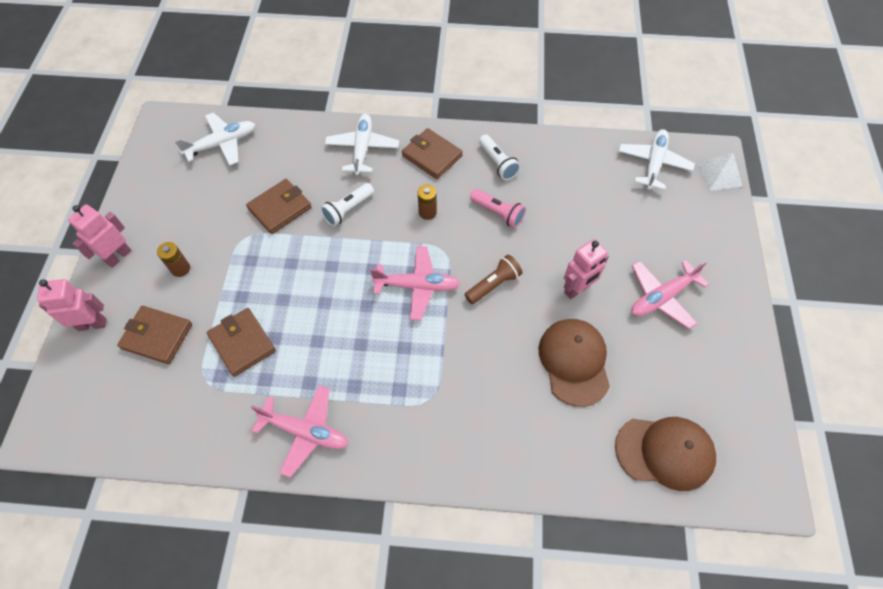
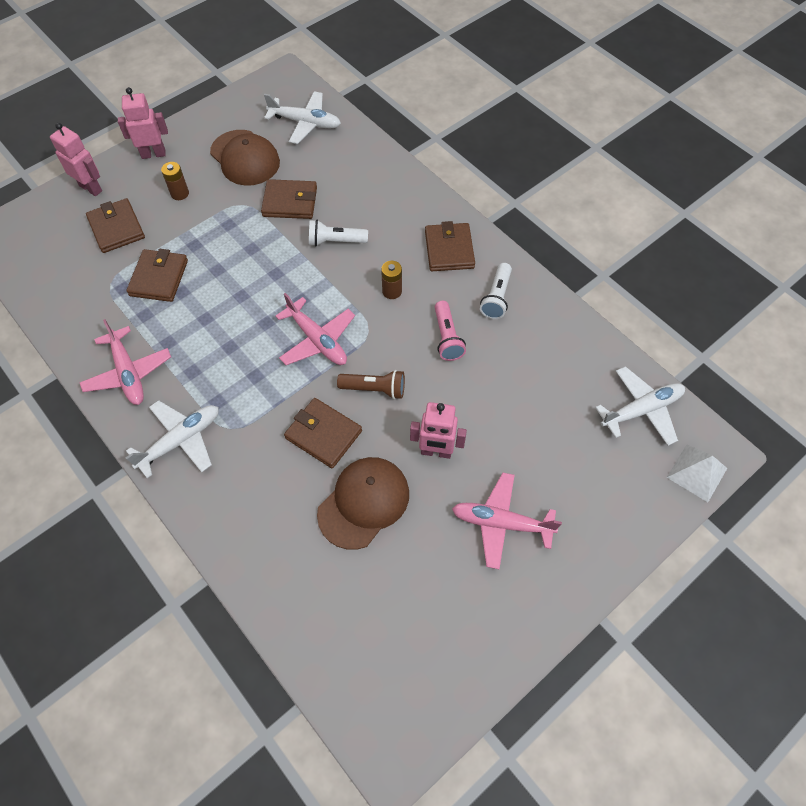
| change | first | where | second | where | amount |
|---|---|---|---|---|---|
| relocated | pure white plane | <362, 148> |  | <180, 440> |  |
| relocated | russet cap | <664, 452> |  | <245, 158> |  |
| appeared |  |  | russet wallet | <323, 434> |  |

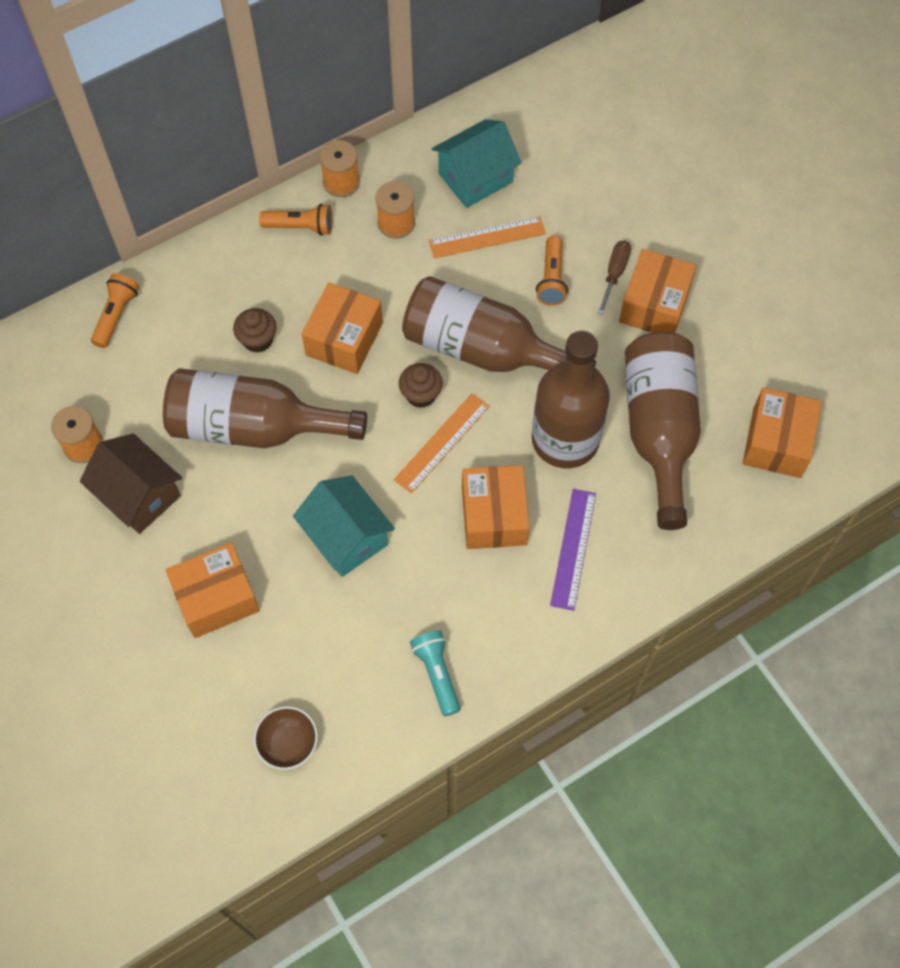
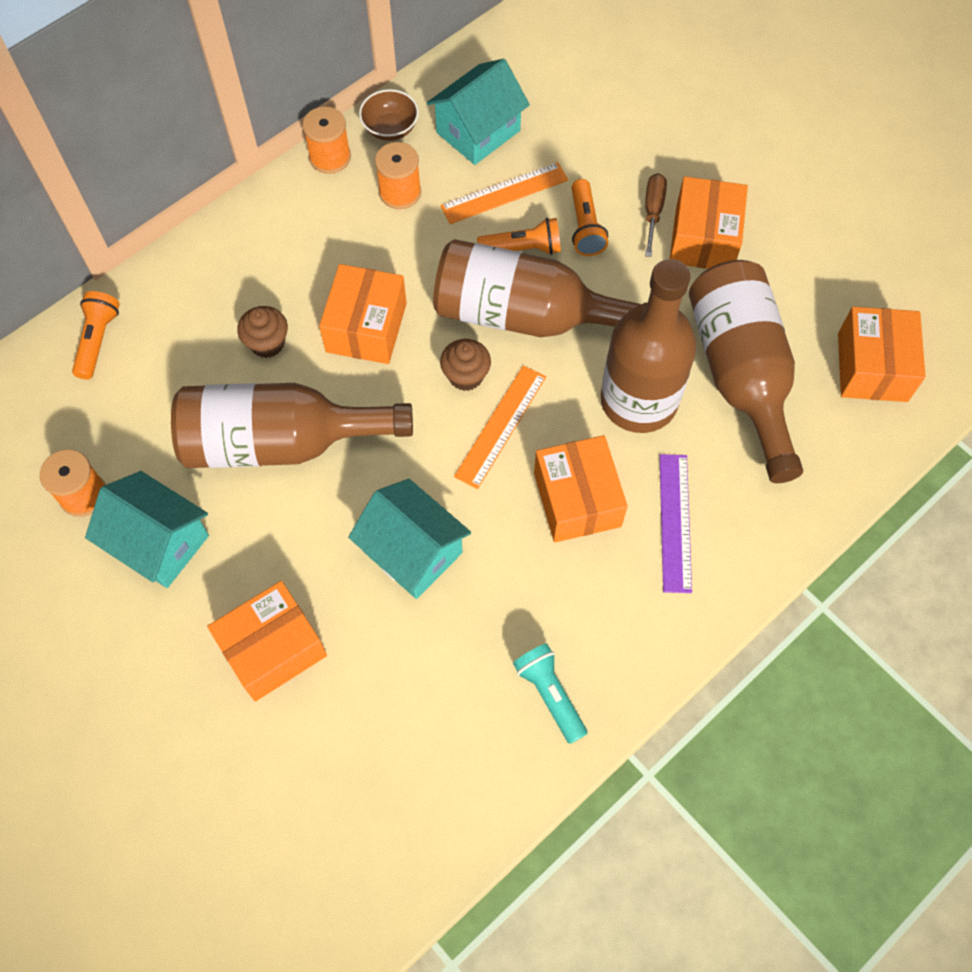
| change | first | where | second | where | amount |
|---|---|---|---|---|---|
| colour | russet house | <139, 495> | aqua house | <159, 542> |  |
| relocated | russet bowl | <288, 743> |  | <390, 128> |  |
| relocated | bright orange flashlight | <300, 227> |  | <522, 249> |  |

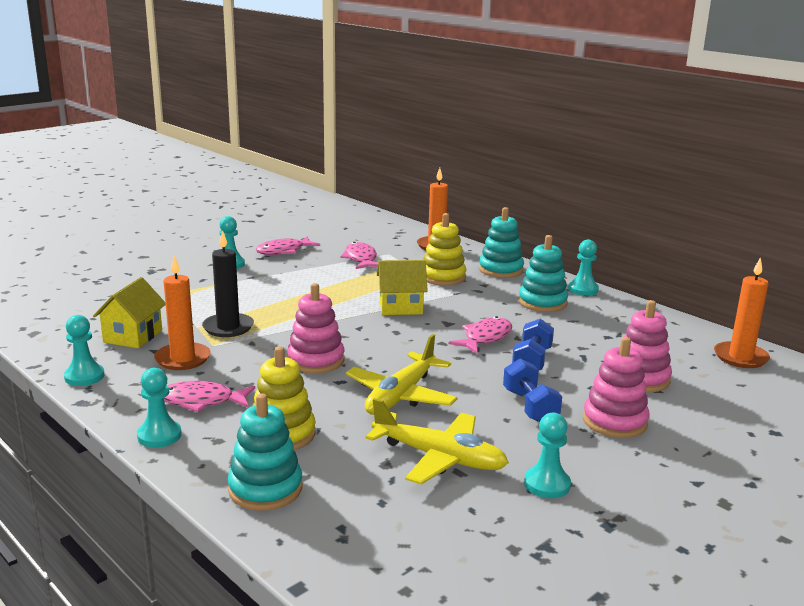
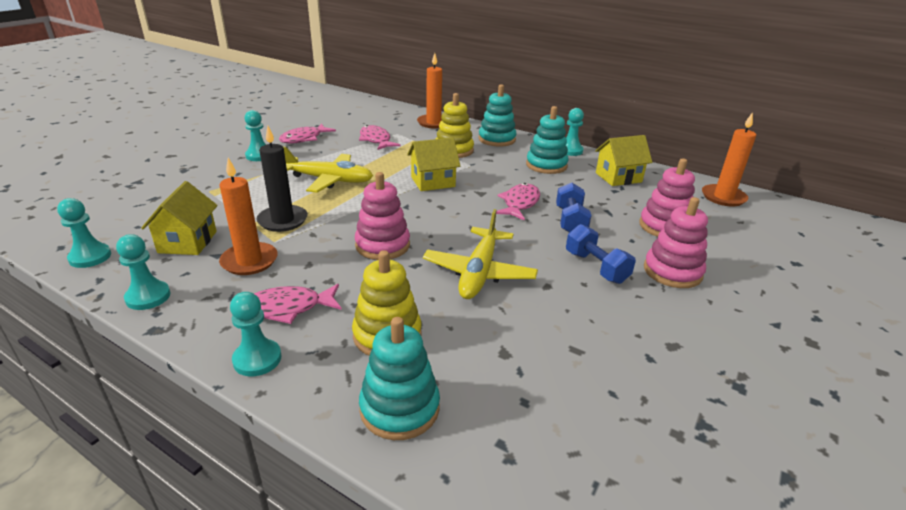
| change | first | where | second | where | amount |
|---|---|---|---|---|---|
| relocated | aqua pawn | <547, 484> |  | <90, 257> |  |
| relocated | yellow plane | <439, 458> |  | <329, 180> |  |
| appeared |  |  | yellow house | <618, 177> |  |

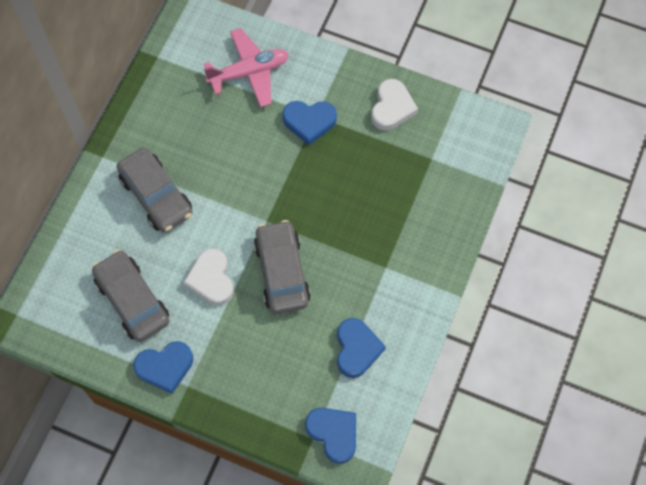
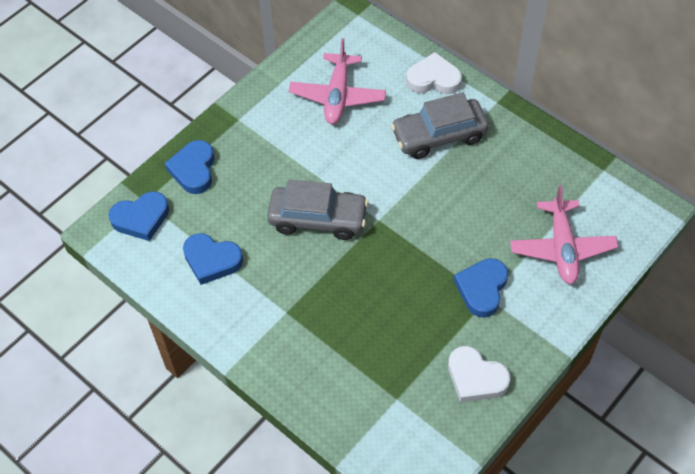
| change | first | where | second | where | amount |
|---|---|---|---|---|---|
| relocated | blue love heart | <165, 367> |  | <193, 170> |  |
| exchanged | gray car | <132, 300> | rose-pink plane | <337, 96> |  |
| relocated | pure white love heart | <211, 279> |  | <433, 79> |  |

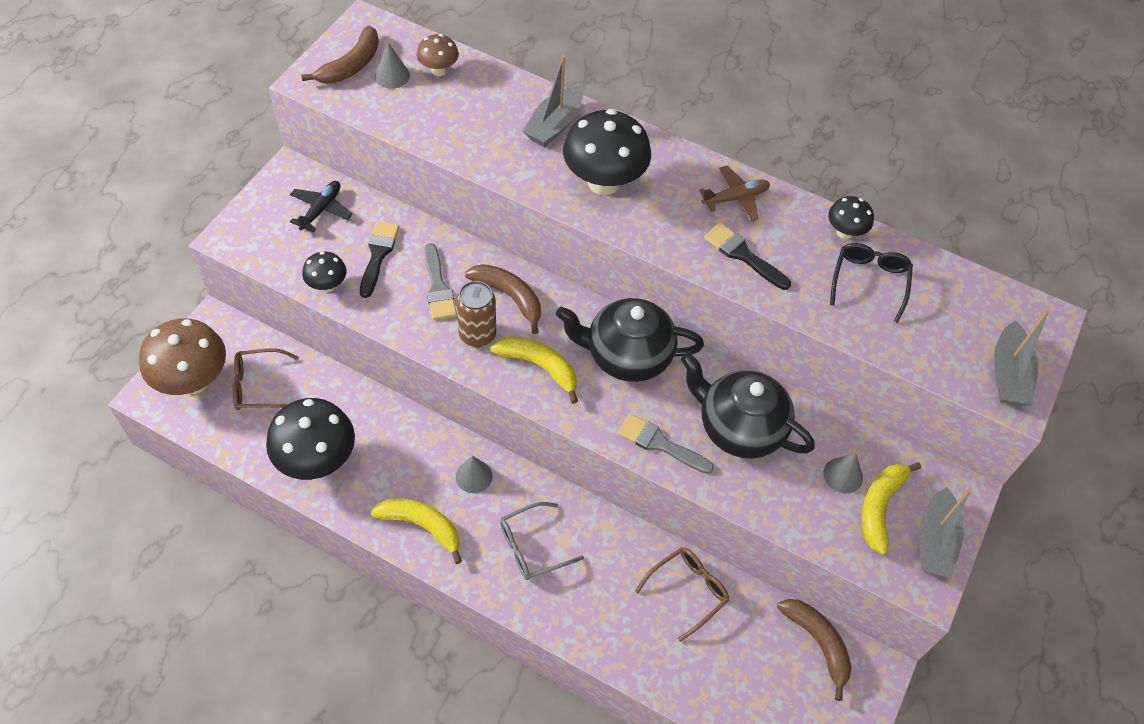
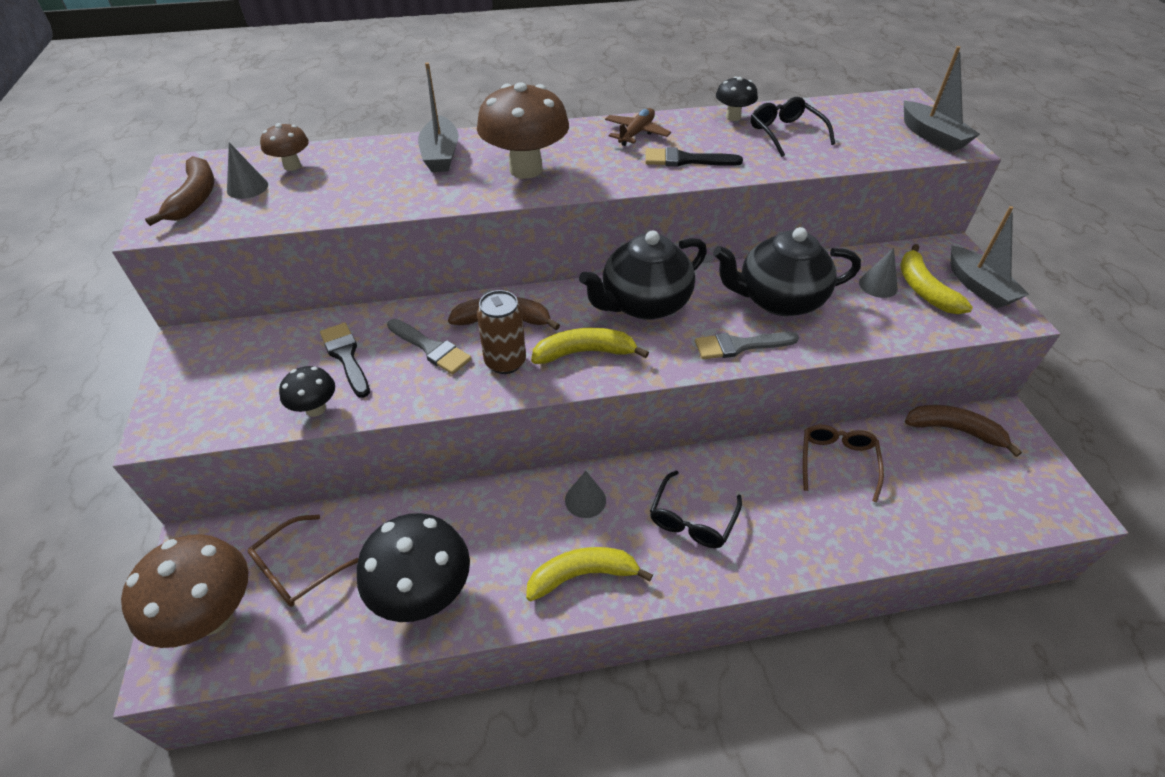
| change | first | where | second | where | amount |
|---|---|---|---|---|---|
| colour | black fungus | <603, 182> | russet fungus | <526, 169> |  |
| colour | gray glasses | <533, 546> | black glasses | <692, 518> |  |
| missing | black plane | <321, 210> |  |  |  |

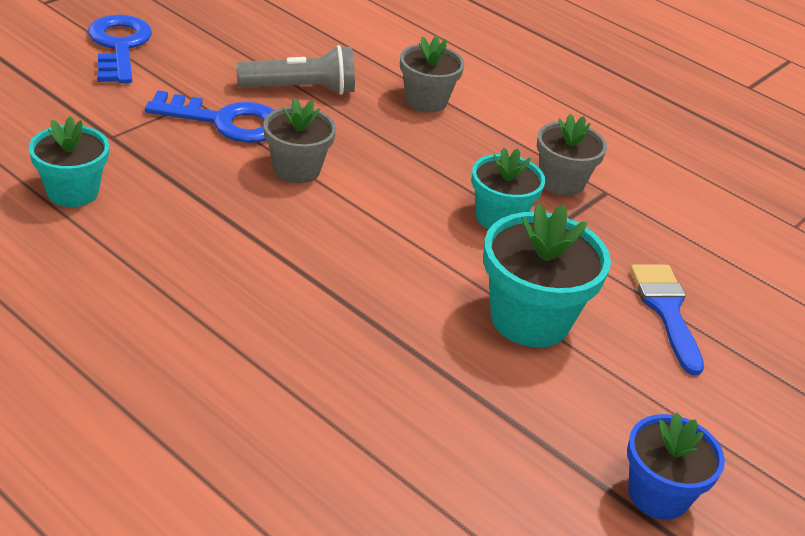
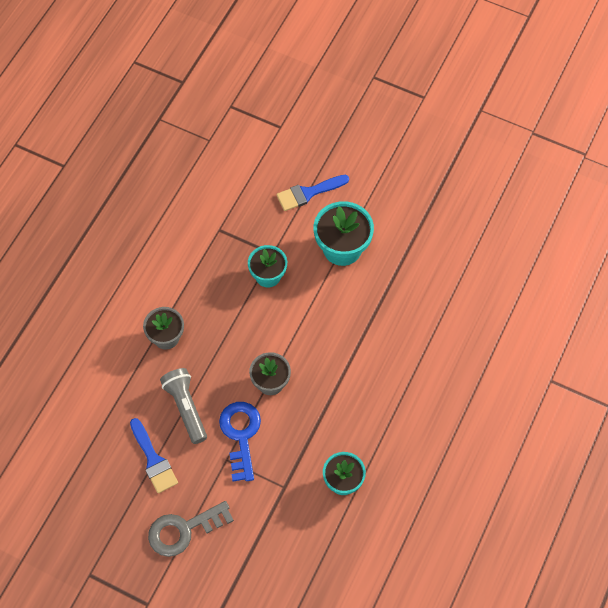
| change | first | where | second | where | amount |
|---|---|---|---|---|---|
| appeared |  |  | blue brush | <153, 460> |  |
| colour | blue key | <119, 46> | gray key | <183, 530> |  |
| missing | gray potted plant | <561, 182> |  |  |  |
| missing | blue potted plant | <658, 494> |  |  |  |

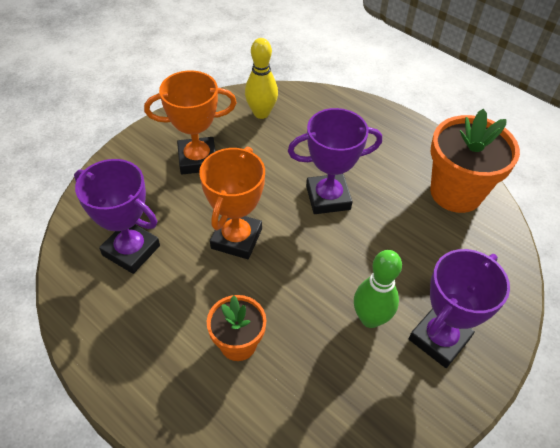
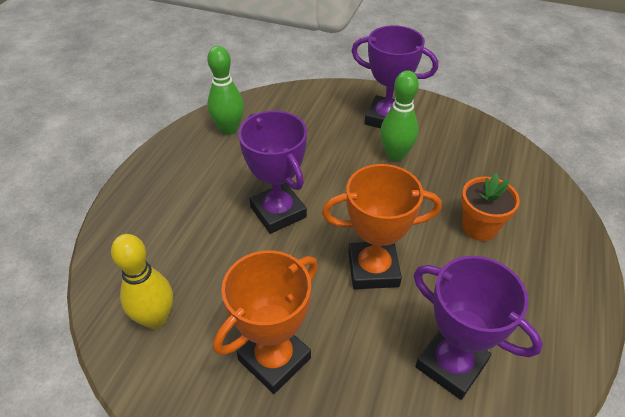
| change | first | where | second | where | amount |
|---|---|---|---|---|---|
| exchanged | bright orange potted plant | <456, 192> | emerald tenpin | <229, 129> |  |
| spun | bright orange prize cup | <197, 159> |  | <274, 359> | 75 degrees clockwise |
| spun | purple prize cup | <131, 250> |  | <451, 364> | 60 degrees counterclockwise |

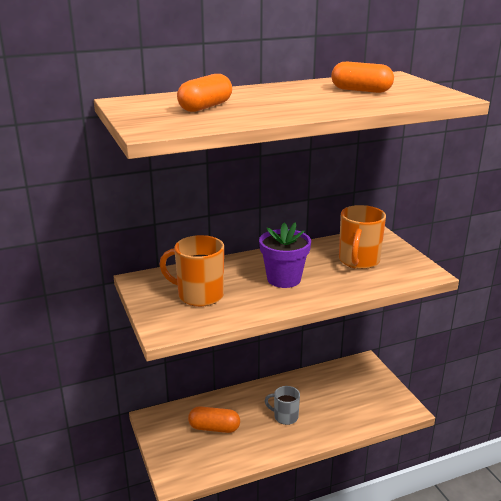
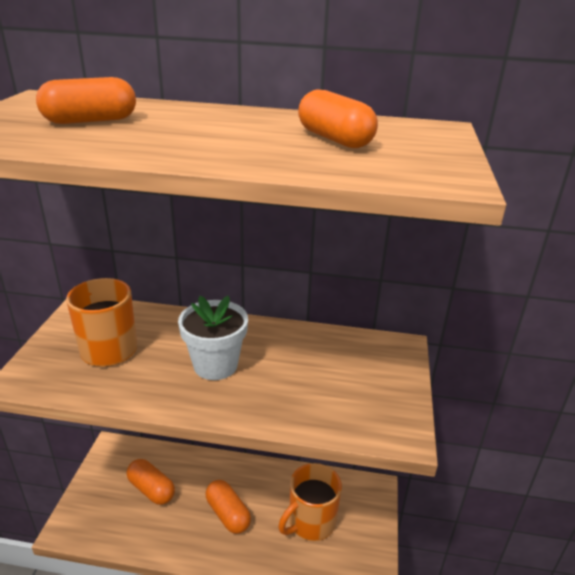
| change | first | where | second | where | amount |
|---|---|---|---|---|---|
| colour | purple potted plant | <284, 279> | pure white potted plant | <215, 365> |  |
| exchanged | gray mug | <285, 417> | bright orange pill shape | <228, 514> |  |
| relocated | bright orange mug | <358, 261> |  | <310, 522> |  |

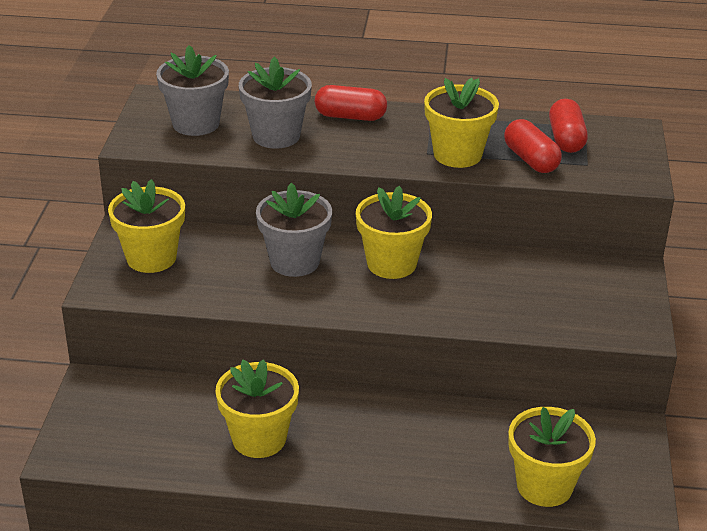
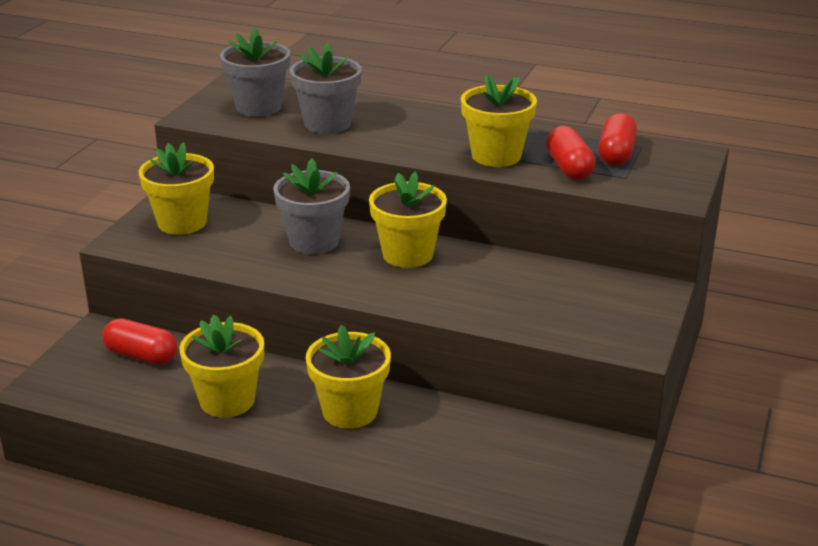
| change | first | where | second | where | amount |
|---|---|---|---|---|---|
| relocated | red pill shape | <350, 116> |  | <141, 355> |  |
| relocated | yellow potted plant | <544, 486> |  | <350, 411> |  |

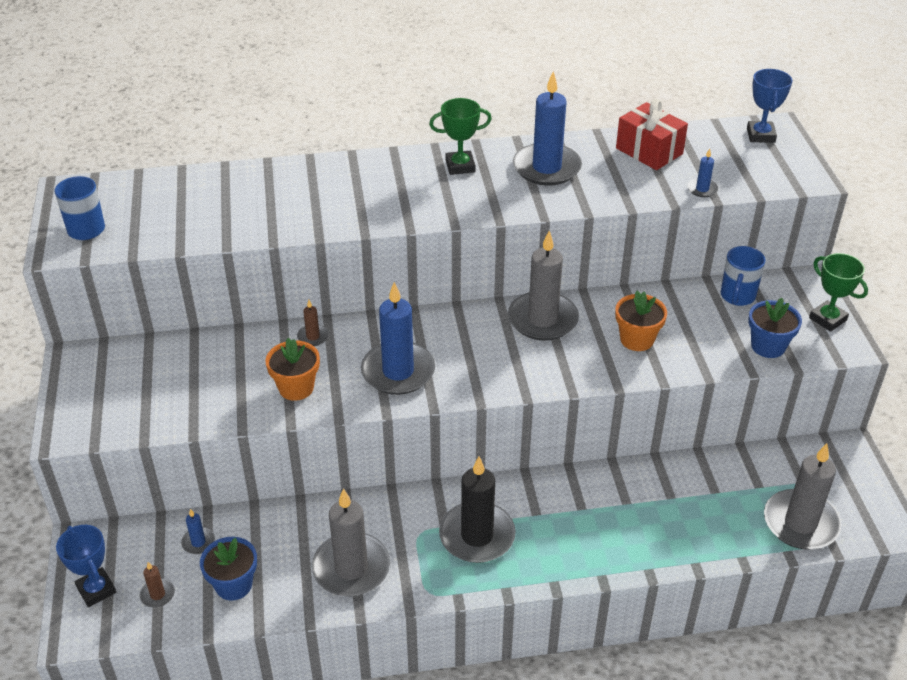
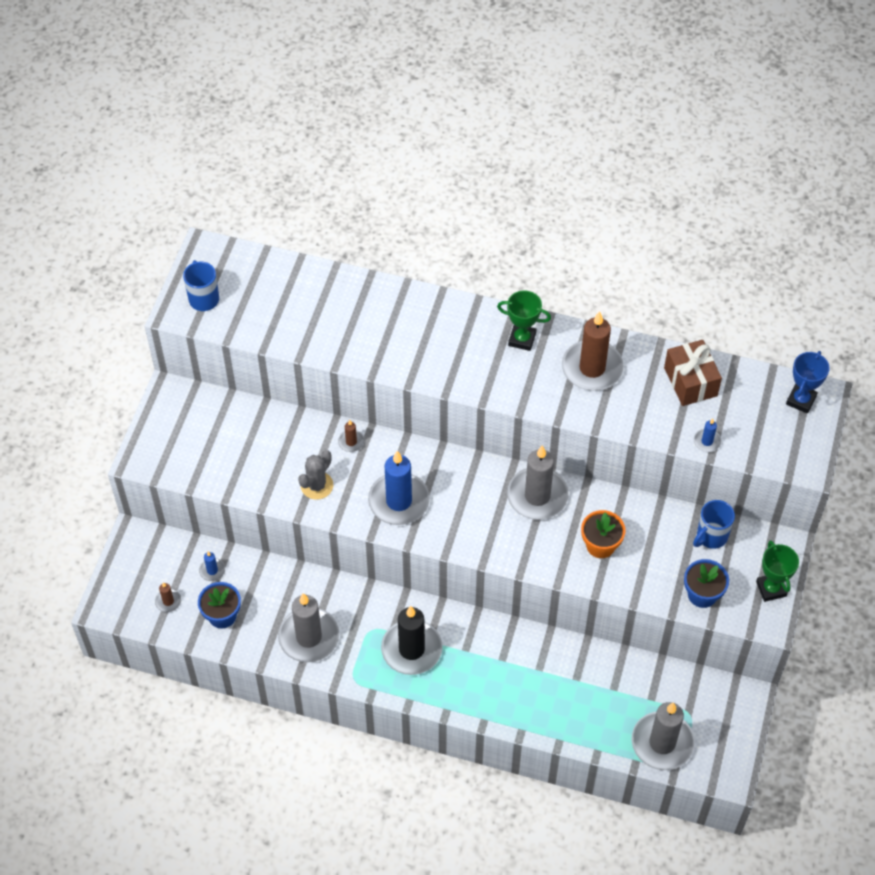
| change | first | where | second | where | amount |
|---|---|---|---|---|---|
| exchanged | bright orange potted plant | <296, 388> | gray cactus | <317, 485> |  |
| colour | blue candle | <546, 168> | russet candle | <592, 368> |  |
| colour | red wrapped gift | <649, 151> | russet wrapped gift | <690, 382> |  |
| missing | blue prize cup | <96, 590> |  |  |  |

